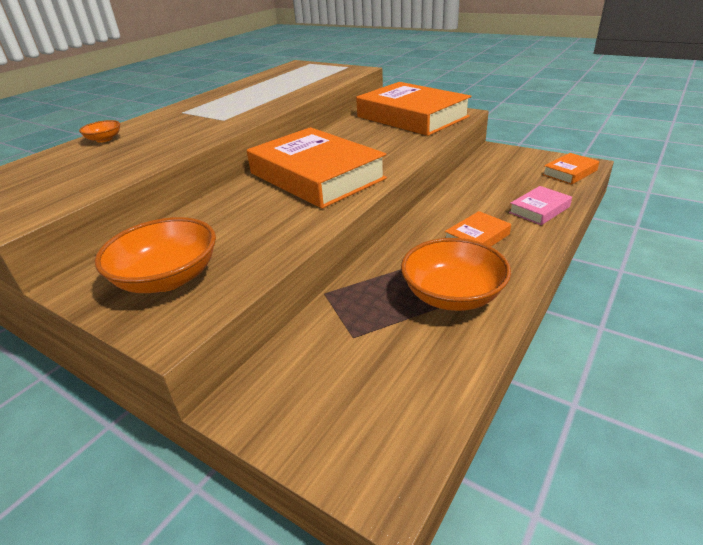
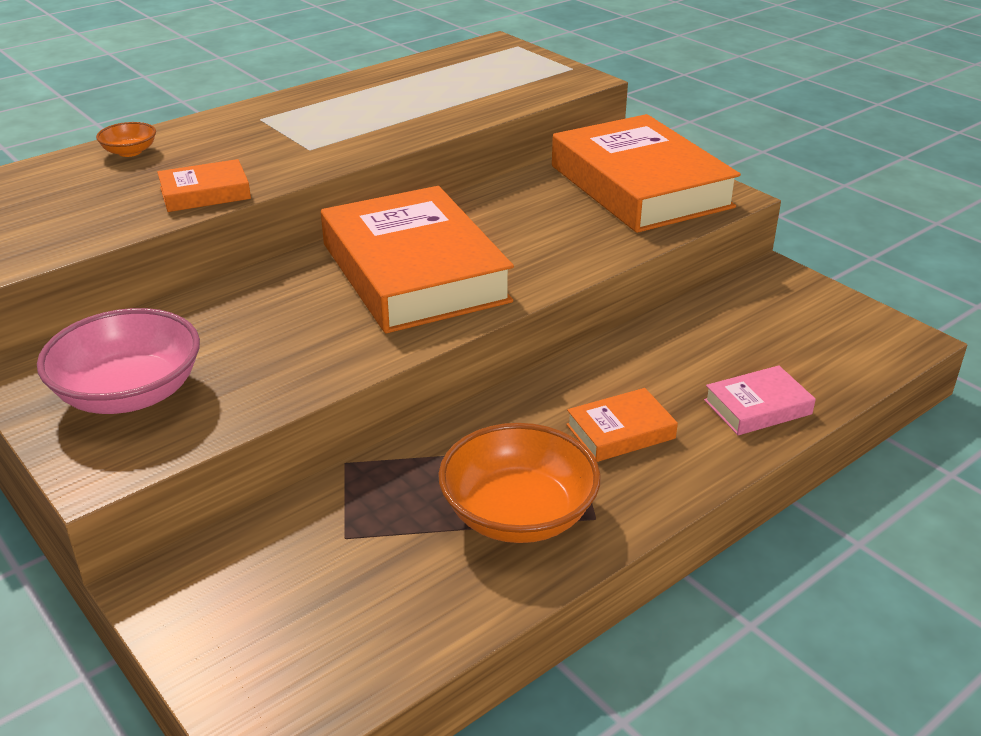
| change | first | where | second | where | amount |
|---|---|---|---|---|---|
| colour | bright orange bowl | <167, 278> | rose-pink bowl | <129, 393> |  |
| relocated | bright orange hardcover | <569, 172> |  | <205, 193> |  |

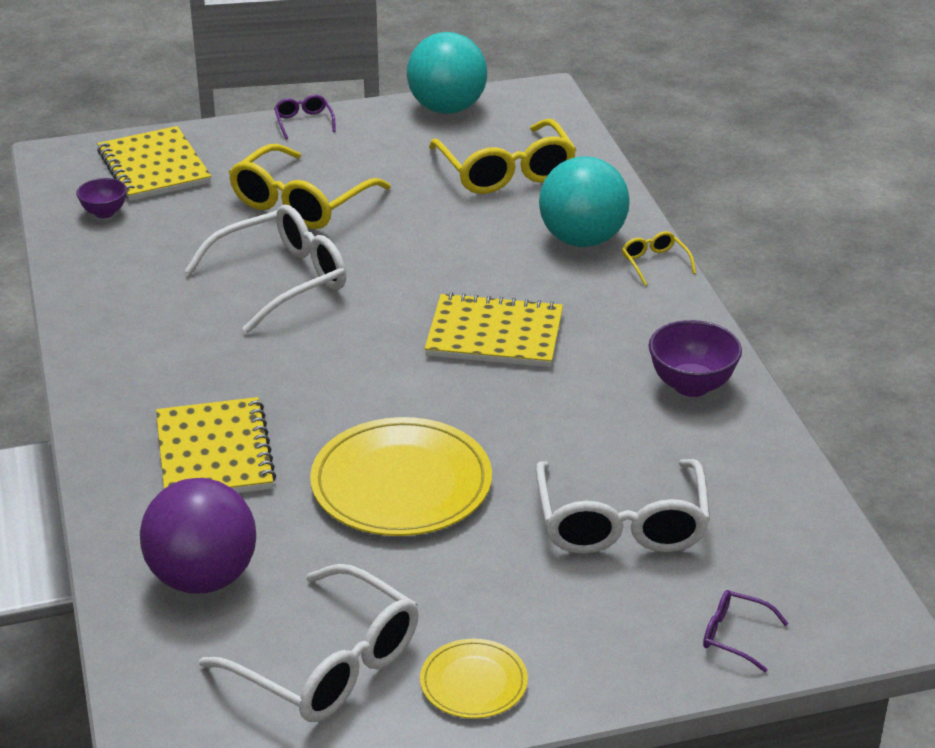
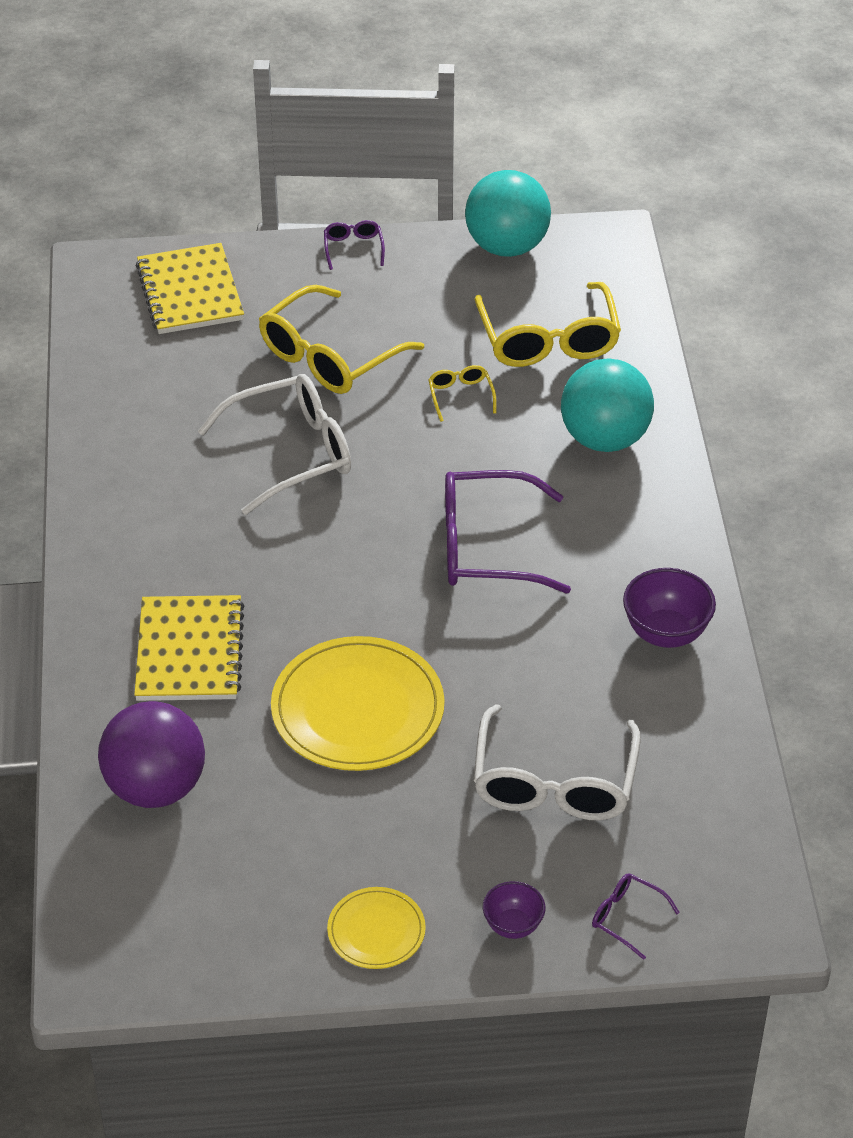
| change | first | where | second | where | amount |
|---|---|---|---|---|---|
| relocated | yellow glasses | <654, 263> |  | <460, 396> |  |
| exchanged | yellow notebook | <494, 335> | purple glasses | <487, 547> |  |
| relocated | purple bowl | <104, 213> |  | <513, 925> |  |
| missing | pure white glasses | <327, 664> |  |  |  |

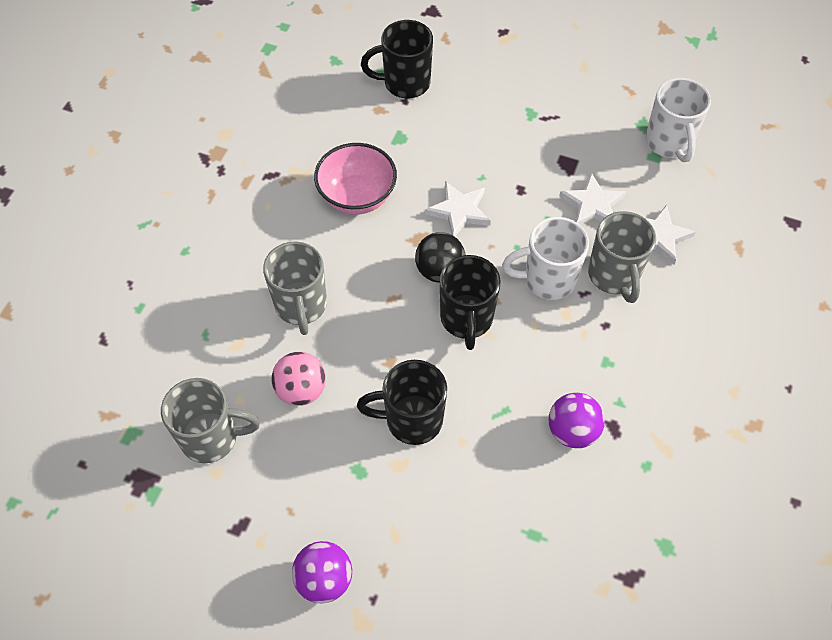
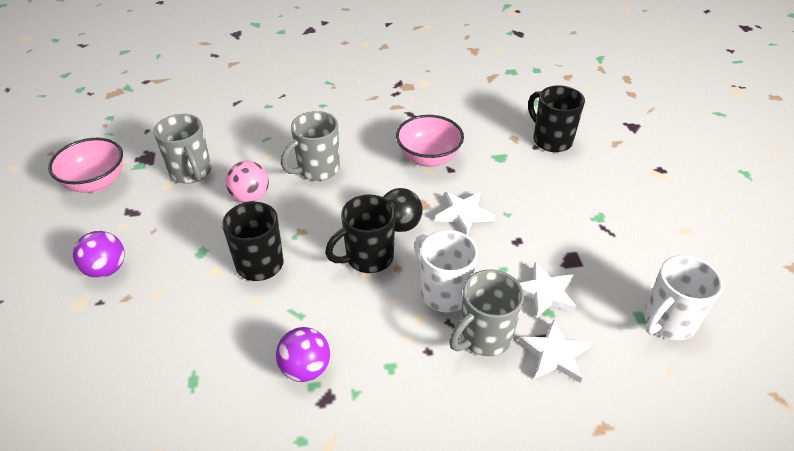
| change | first | where | second | where | amount |
|---|---|---|---|---|---|
| appeared |  |  | rose-pink bowl | <96, 183> |  |

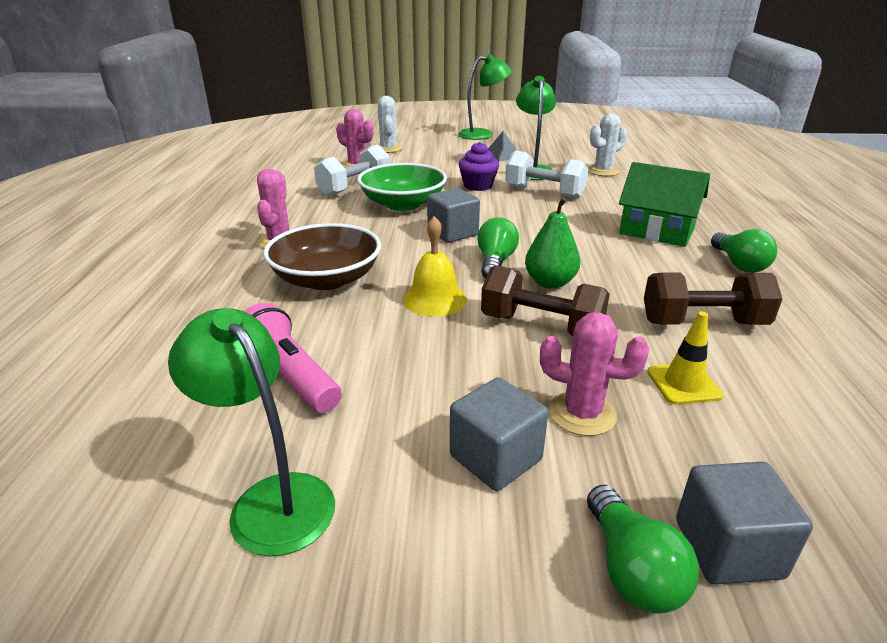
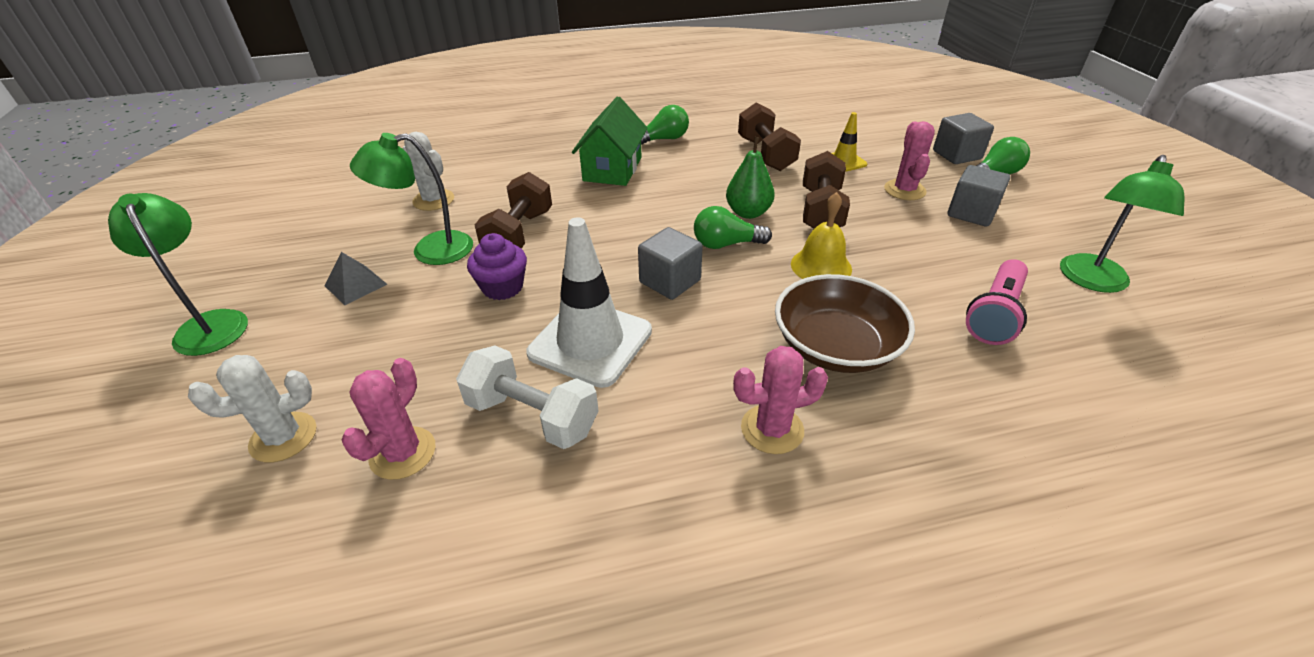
| change | first | where | second | where | amount |
|---|---|---|---|---|---|
| colour | pure white free weight | <544, 192> | russet free weight | <519, 234> |  |
| exchanged | emerald bowl | <403, 204> | pure white safety cone | <590, 342> |  |

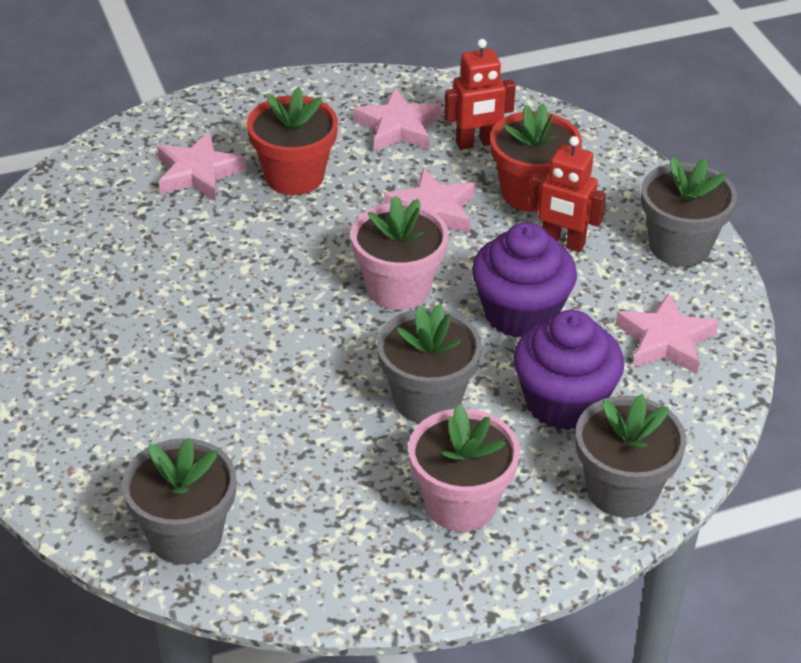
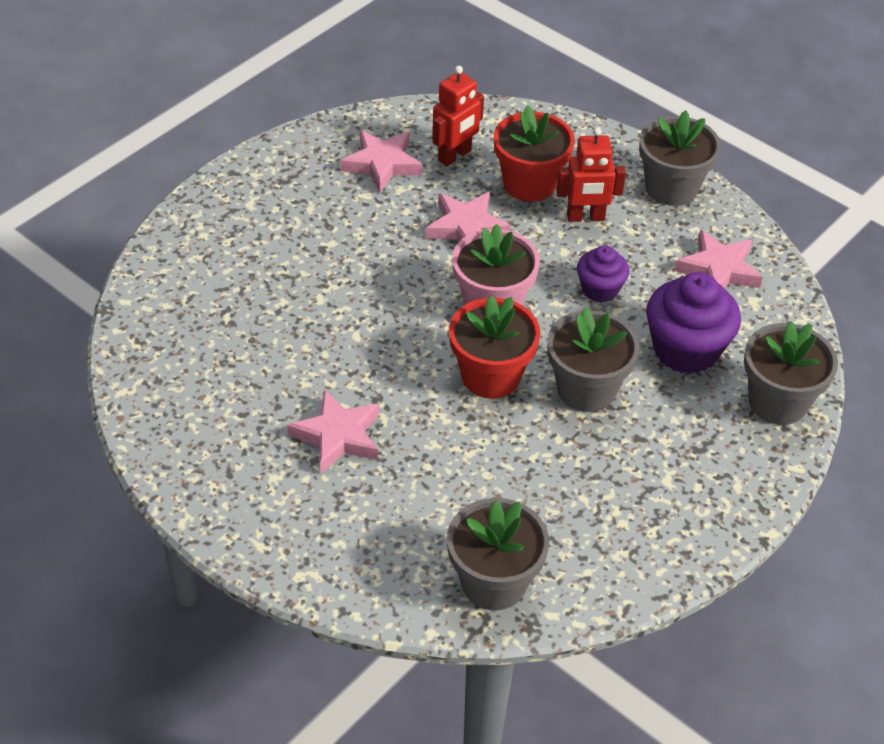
| change | first | where | second | where | amount |
|---|---|---|---|---|---|
| relocated | rose-pink star shape | <198, 173> |  | <338, 436> |  |
| relocated | red potted plant | <294, 176> |  | <491, 376> |  |
| size | purple fairy cake | <520, 313> |  | <600, 289> | x0.58 |
| missing | rose-pink potted plant | <460, 504> |  |  |  |

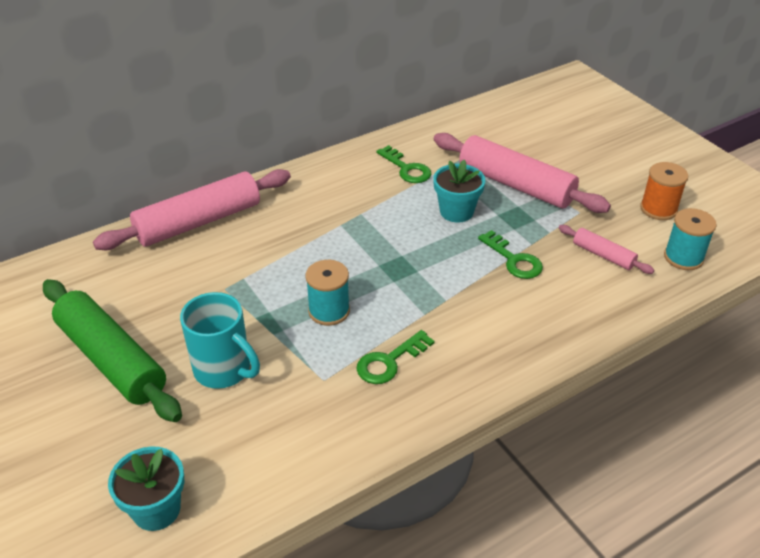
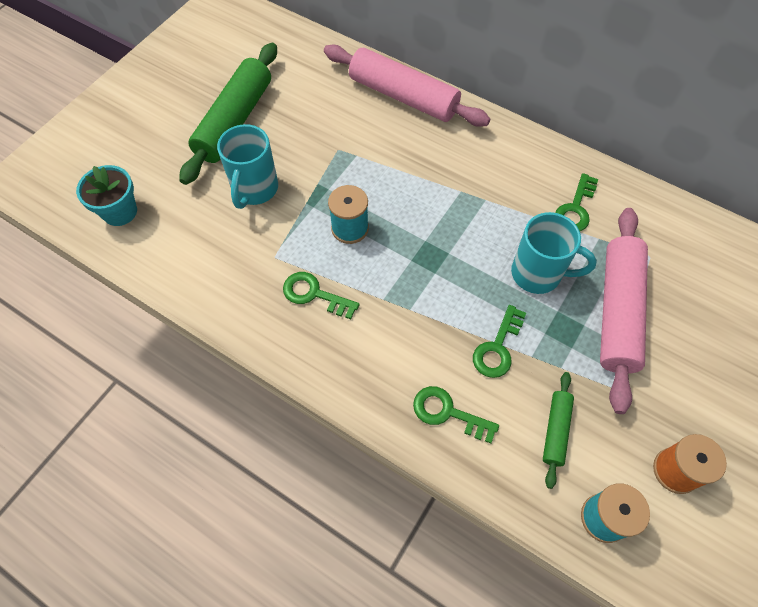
| change | first | where | second | where | amount |
|---|---|---|---|---|---|
| appeared |  |  | emerald key | <448, 413> |  |
| exchanged | aqua potted plant | <456, 212> | aqua mug | <538, 274> |  |
| colour | rose-pink rolling pin | <603, 255> | emerald rolling pin | <555, 430> |  |

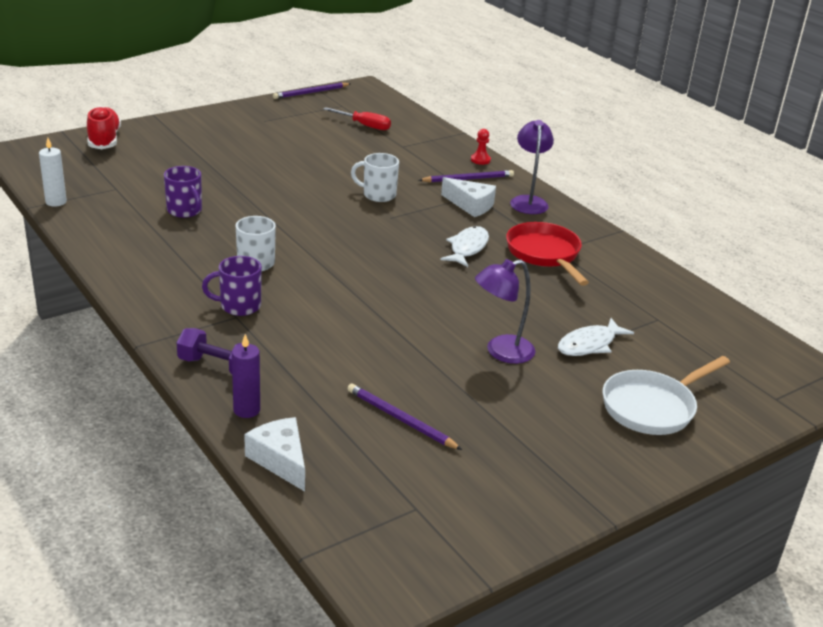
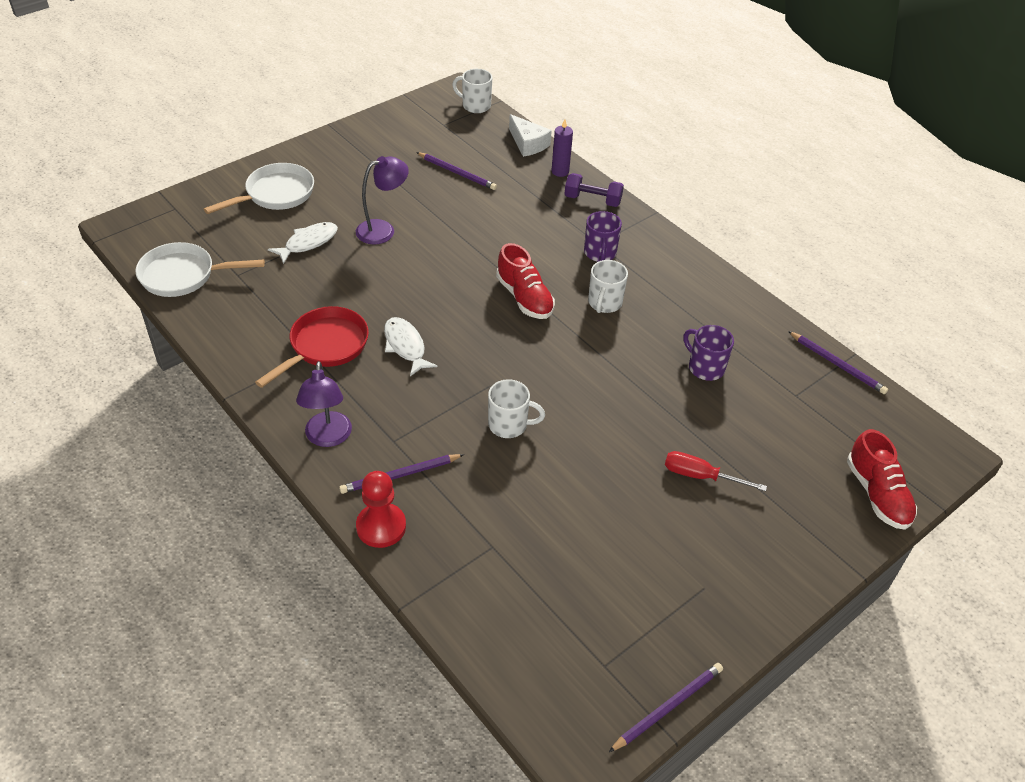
| change | first | where | second | where | amount |
|---|---|---|---|---|---|
| appeared |  |  | pure white skillet | <183, 275> |  |
| spun | red skillet | <545, 254> |  | <325, 346> | 120 degrees counterclockwise |
| size | red pawn | <480, 160> |  | <381, 526> | x1.78 |
| spun | pure white toy fish | <467, 248> |  | <405, 346> | 135 degrees clockwise |
| appeared |  |  | pure white mug | <475, 106> |  |
| appeared |  |  | red sneaker | <524, 298> |  |
| spun | purple mug | <239, 306> |  | <600, 253> | 105 degrees clockwise |
| relocated | red flat screwdriver | <364, 125> |  | <700, 476> |  |
| exchanged | pure white candle | <56, 202> | purple wooden pencil | <837, 364> |  |
| missing | pure white cheese wedge | <470, 205> |  |  |  |

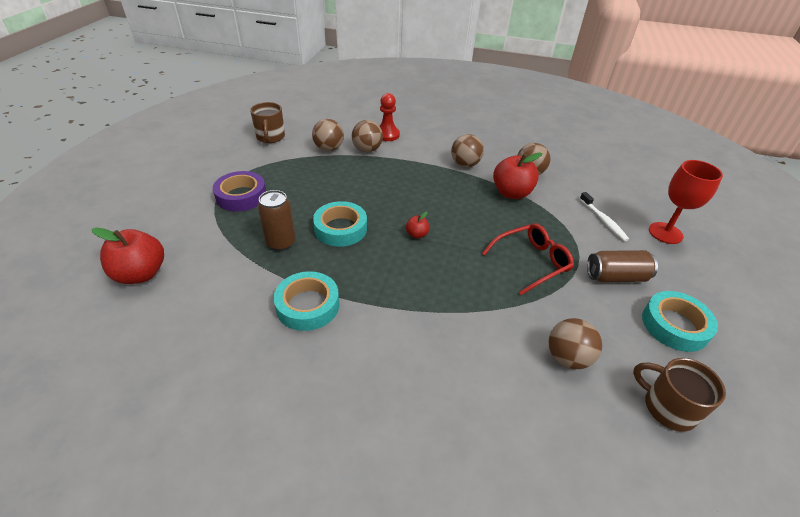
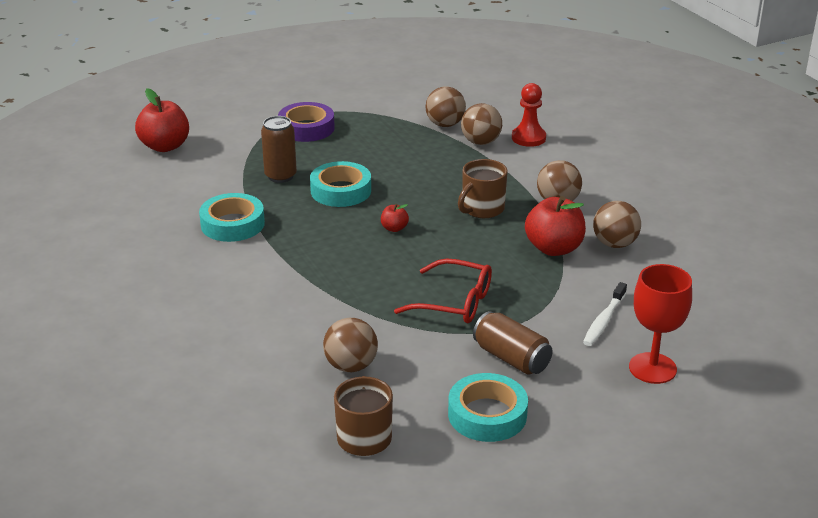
| change | first | where | second | where | amount |
|---|---|---|---|---|---|
| relocated | russet mug | <270, 137> |  | <482, 209> |  |

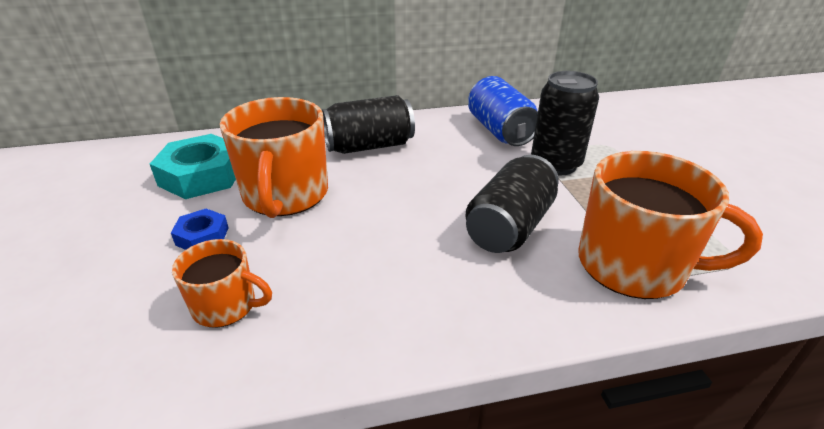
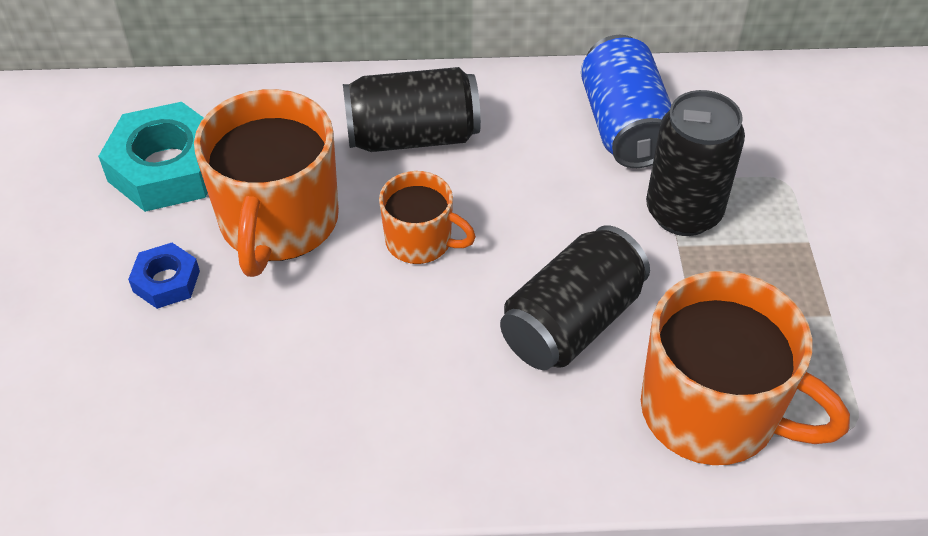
| change | first | where | second | where | amount |
|---|---|---|---|---|---|
| relocated | bright orange mug | <226, 306> |  | <420, 241> |  |

